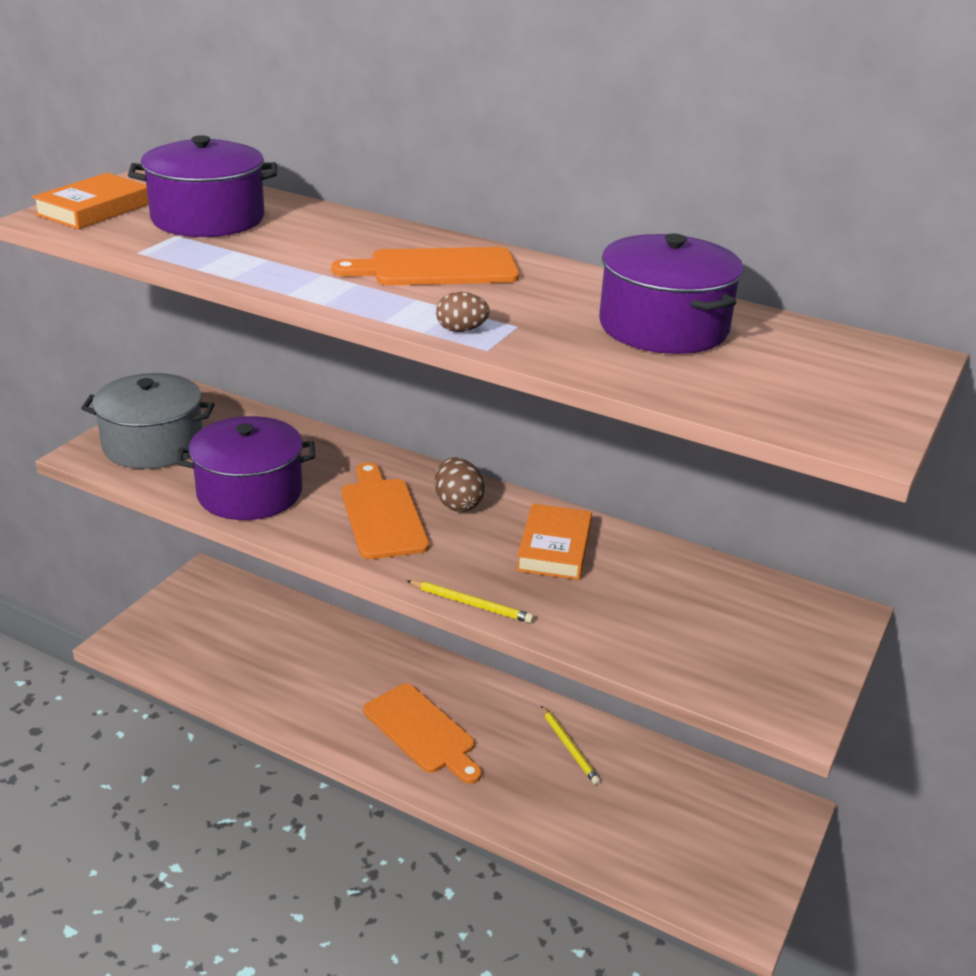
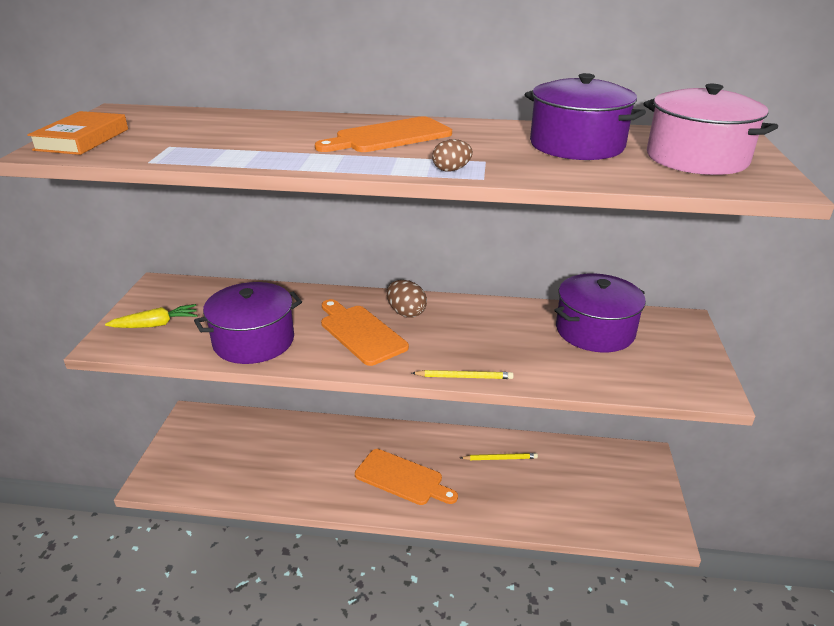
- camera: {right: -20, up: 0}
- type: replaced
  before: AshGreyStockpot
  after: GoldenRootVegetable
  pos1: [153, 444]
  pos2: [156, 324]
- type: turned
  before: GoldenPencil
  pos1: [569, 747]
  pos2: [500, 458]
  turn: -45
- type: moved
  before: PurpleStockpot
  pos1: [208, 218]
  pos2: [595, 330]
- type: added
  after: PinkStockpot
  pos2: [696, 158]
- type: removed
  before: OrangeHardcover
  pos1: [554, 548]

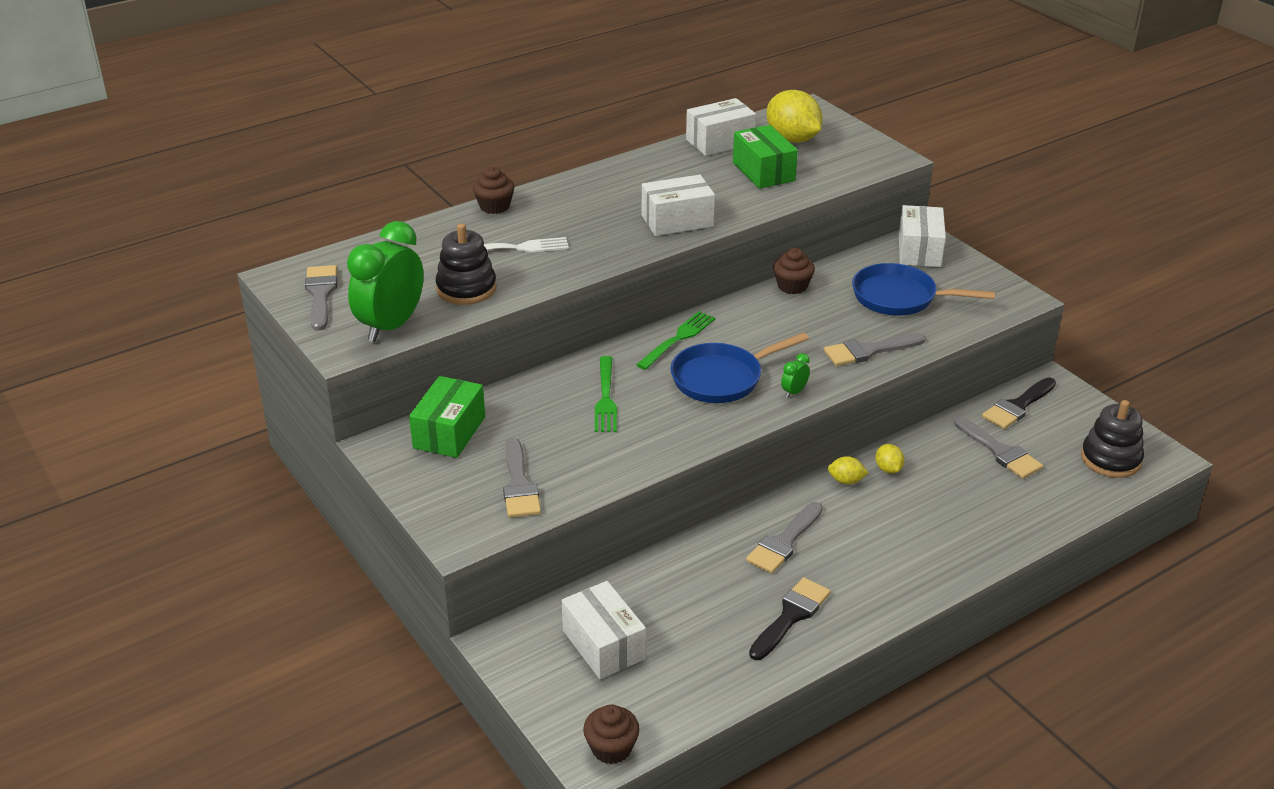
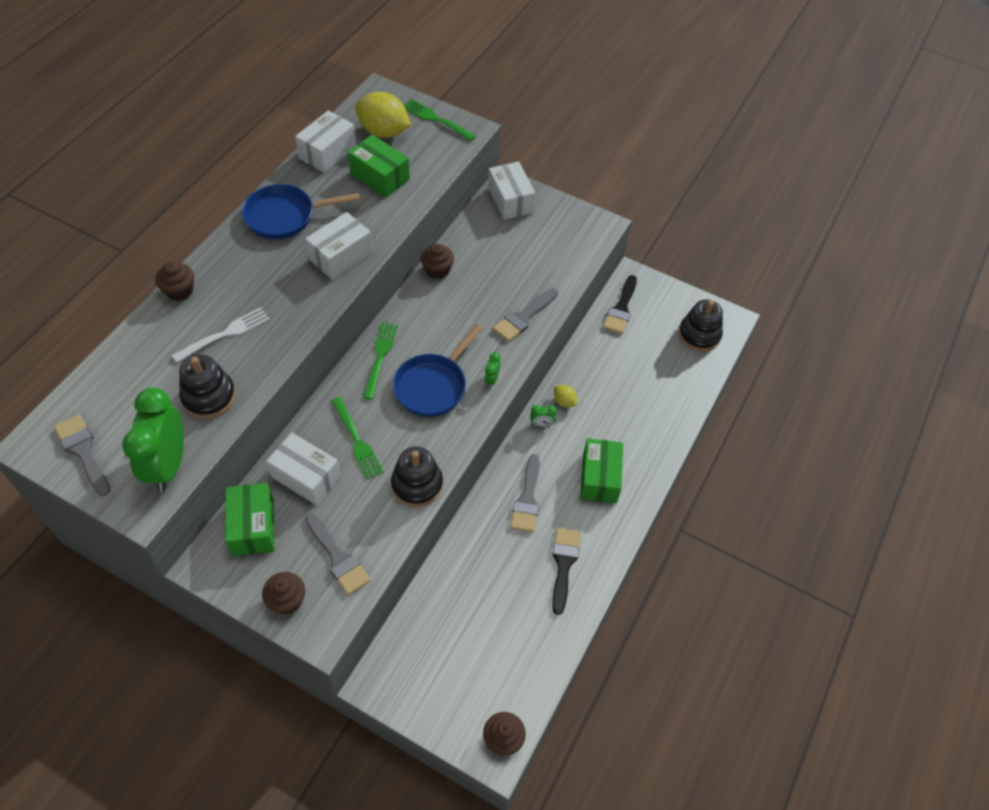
- camera: {right: -30, up: 20}
- type: moved
  before: RoyalBlueSkillet
  pos1: [899, 297]
  pos2: [285, 216]
- type: added
  after: DarkBrownFairyCake
  pos2: [287, 600]
- type: moved
  before: SnowWhitePackage
  pos1: [603, 645]
  pos2: [306, 477]
- type: added
  after: EbonyStackingToy
  pos2: [417, 484]
- type: added
  after: GreenDinnerFork
  pos2: [436, 119]
- type: replaced
  before: GoldenToyLemon
  after: GreenClock
  pos1: [846, 481]
  pos2: [541, 424]
- type: added
  after: GreenPackage
  pos2: [599, 478]
- type: removed
  before: AshGreyBrush
  pos1: [1000, 451]

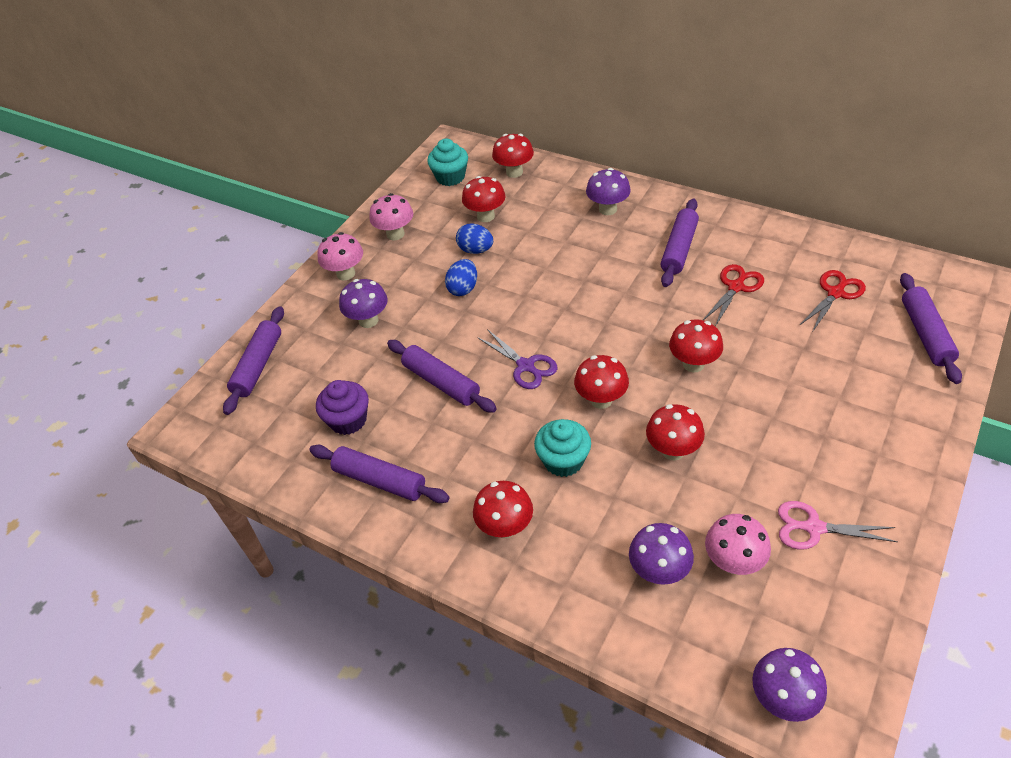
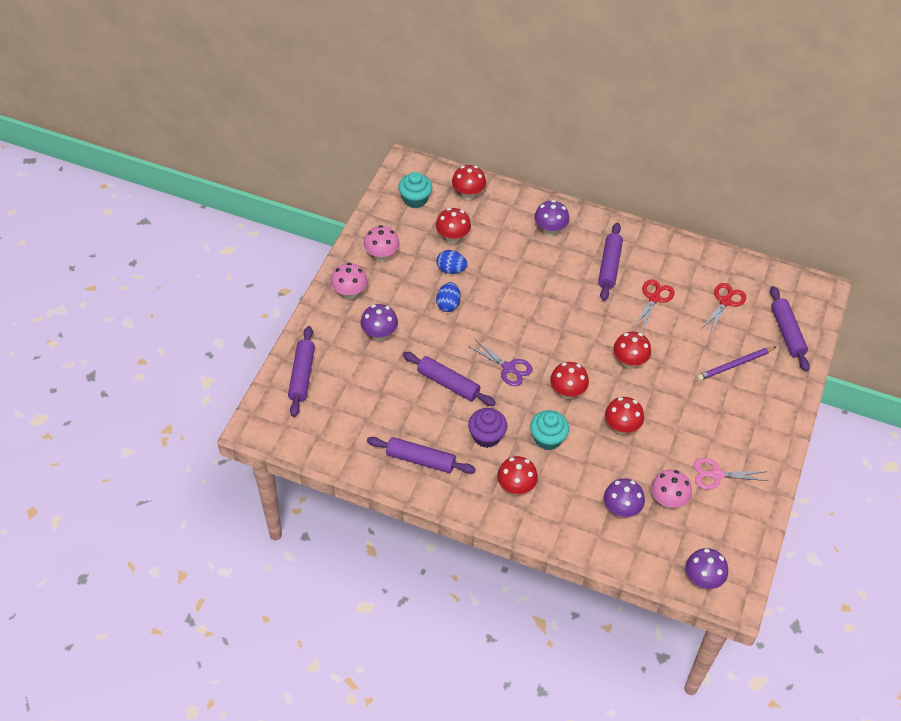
- camera: {right: -15, up: 5}
- type: moved
  before: PurpleFairyCake
  pos1: [348, 420]
  pos2: [486, 436]
- type: added
  after: PurplePencil
  pos2: [735, 365]

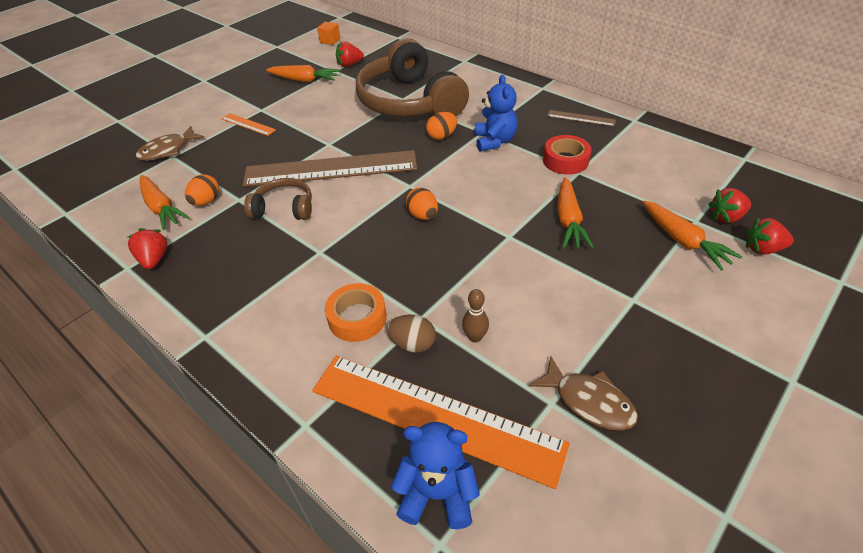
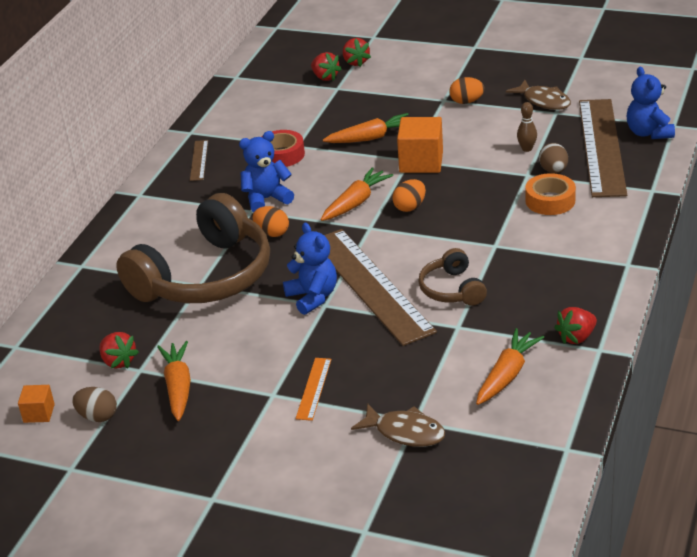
- camera: {right: -110, up: -10}
- type: added
  after: DarkBrownToyEgg
  pos2: [97, 416]
- type: added
  after: RoyalBlueStuffedBear
  pos2: [313, 297]
- type: moved
  before: OrangeRootVegetable
  pos1: [683, 241]
  pos2: [356, 202]
- type: added
  after: OrangeCube
  pos2: [421, 162]
- type: moved
  before: OrangeToyEgg
  pos1: [206, 201]
  pos2: [466, 102]
- type: turned
  before: DarkBrownToyFish
  pos1: [589, 401]
  pos2: [544, 101]
  turn: 120
- type: recoloured
  before: OrangeRuler
  after: DarkBrownRuler
  pos1: [435, 416]
  pos2: [601, 147]

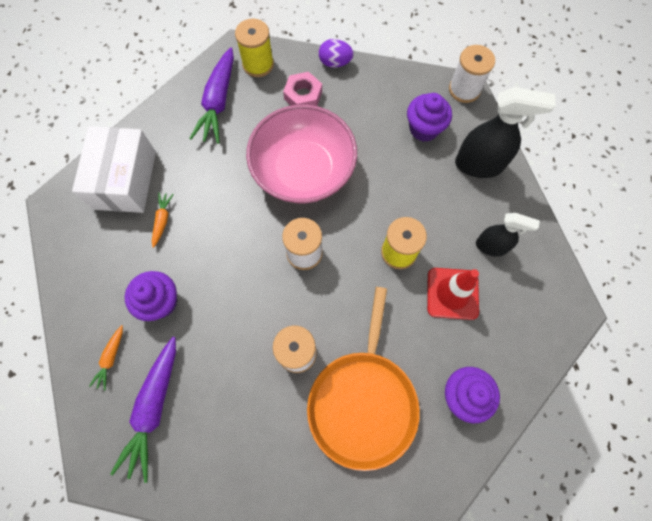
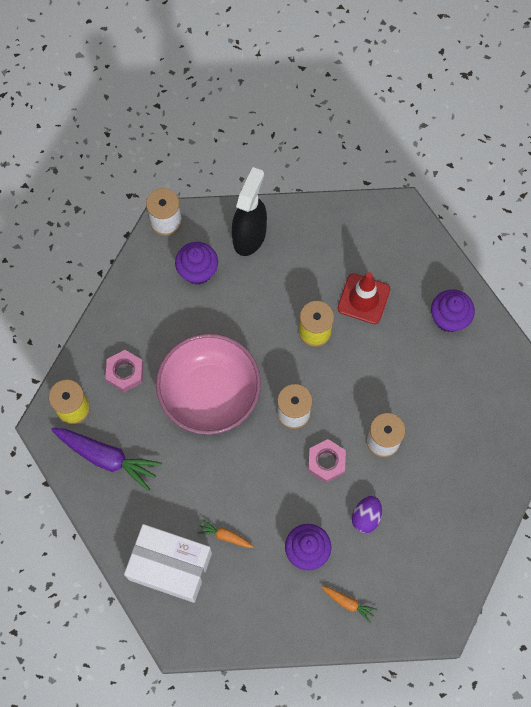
- camera: {right: -75, up: 0}
- type: added
  after: PinkHexNut
  pos2: [326, 462]
- type: moved
  before: PurpleToyEgg
  pos1: [335, 62]
  pos2: [366, 517]
- type: removed
  before: PurpleRootVegetable
  pos1: [154, 408]
- type: removed
  before: OrangeSkillet
  pos1: [363, 401]
- type: removed
  before: EbonySprayCleaner
  pos1: [491, 246]

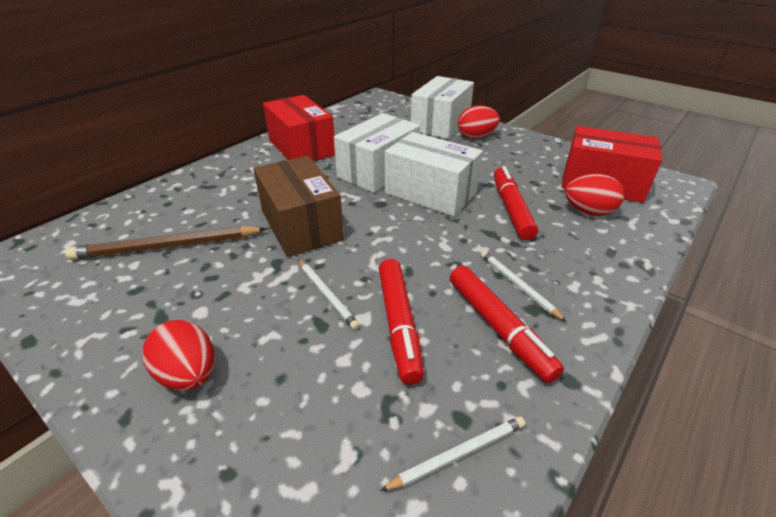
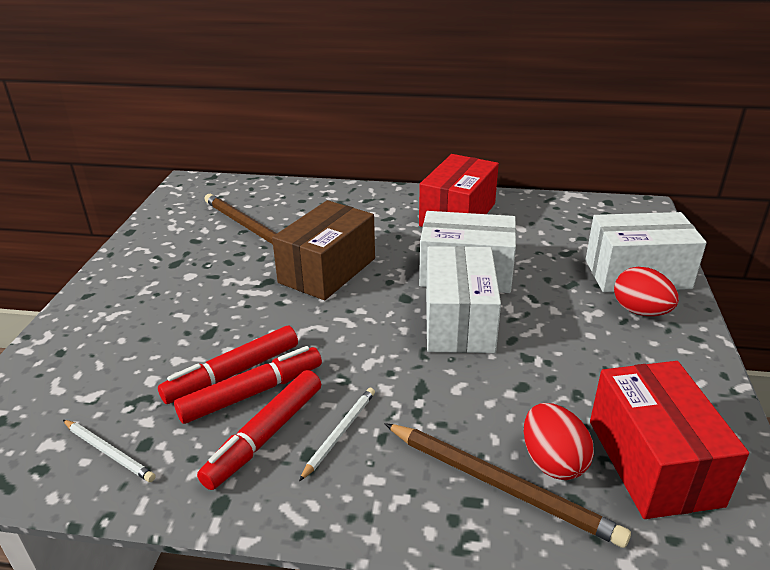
- camera: {right: 60, up: -5}
- type: moved
  before: ScarletMarker
  pos1: [511, 209]
  pos2: [251, 393]
- type: added
  after: DarkBrownPencil
  pos2: [501, 485]
- type: removed
  before: ScarletToyEgg
  pos1: [189, 374]
- type: removed
  before: SnowWhitePencil
  pos1: [327, 295]

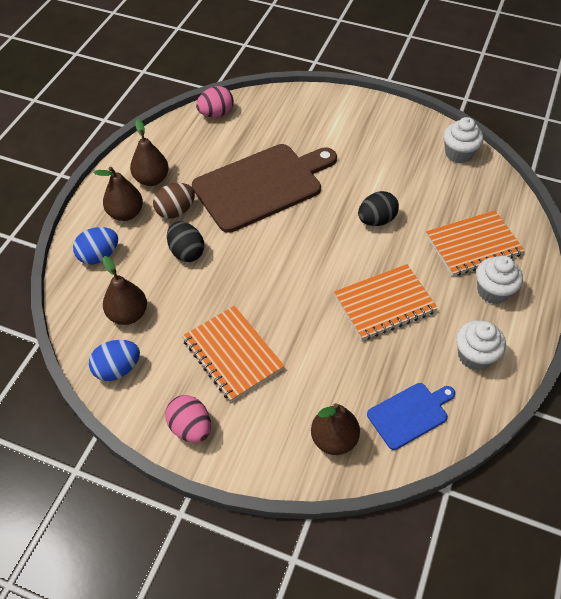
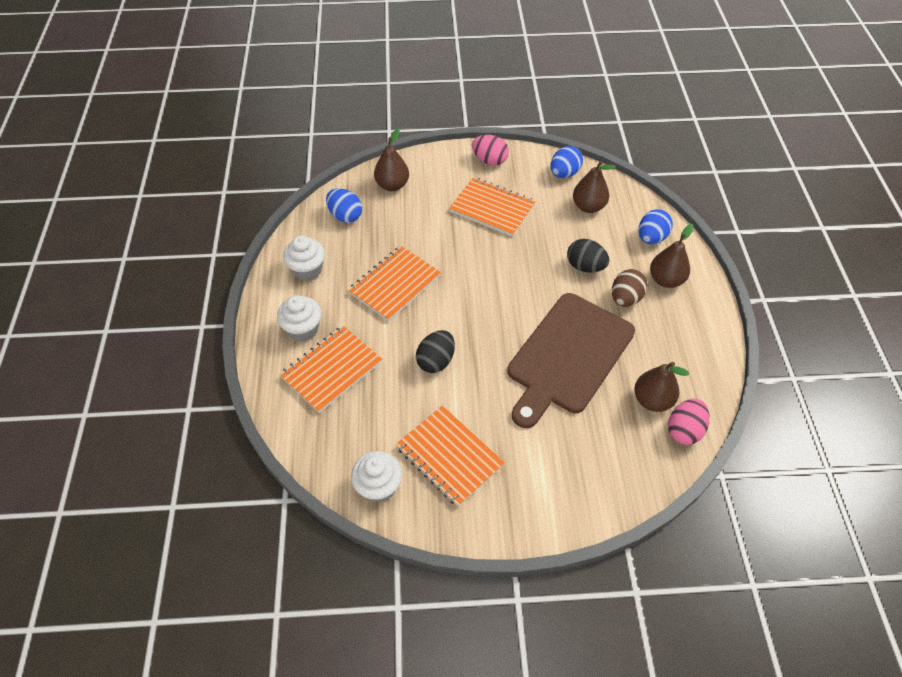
- camera: {right: 155, up: 0}
- type: replaced
  before: RoyalBlueChoppingBoard
  after: RoyalBlueToyEgg
  pos1: [410, 414]
  pos2: [345, 216]
- type: added
  after: OrangeExerciseBook
  pos2: [449, 456]
- type: moved
  before: DarkBrownPear
  pos1: [152, 179]
  pos2: [652, 400]

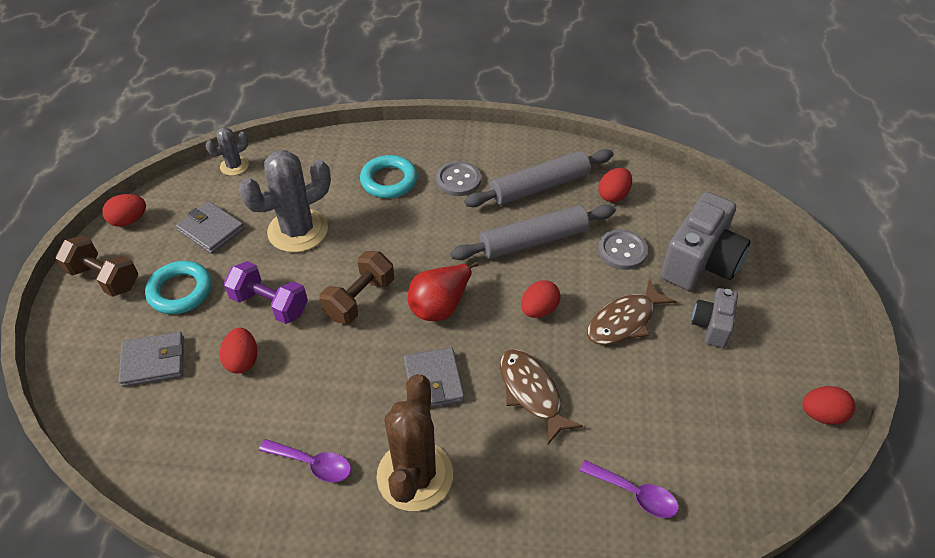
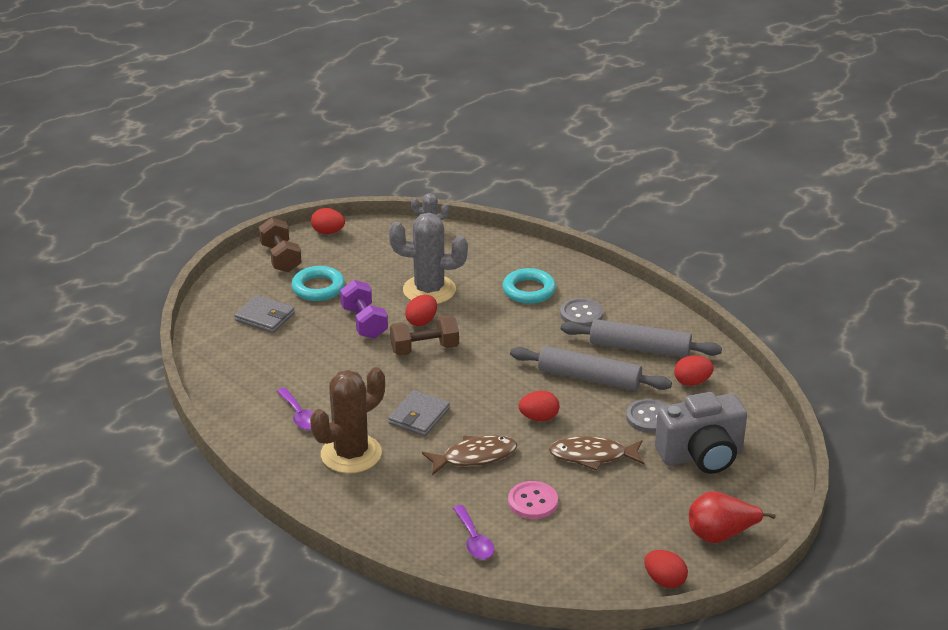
- camera: {right: 40, up: -15}
- type: moved
  before: ScarletToyEgg
  pos1: [242, 360]
  pos2: [421, 321]
- type: turned
  before: DarkBrownToyFish
  pos1: [532, 393]
  pos2: [474, 457]
  turn: 60
- type: added
  after: PinkSewingButton
  pos2: [533, 502]
- type: moved
  before: ScarletPear
  pos1: [440, 306]
  pos2: [720, 535]
- type: removed
  before: AshGreyWallet
  pos1: [211, 230]
- type: removed
  before: AshGreyCamera
  pos1: [712, 326]

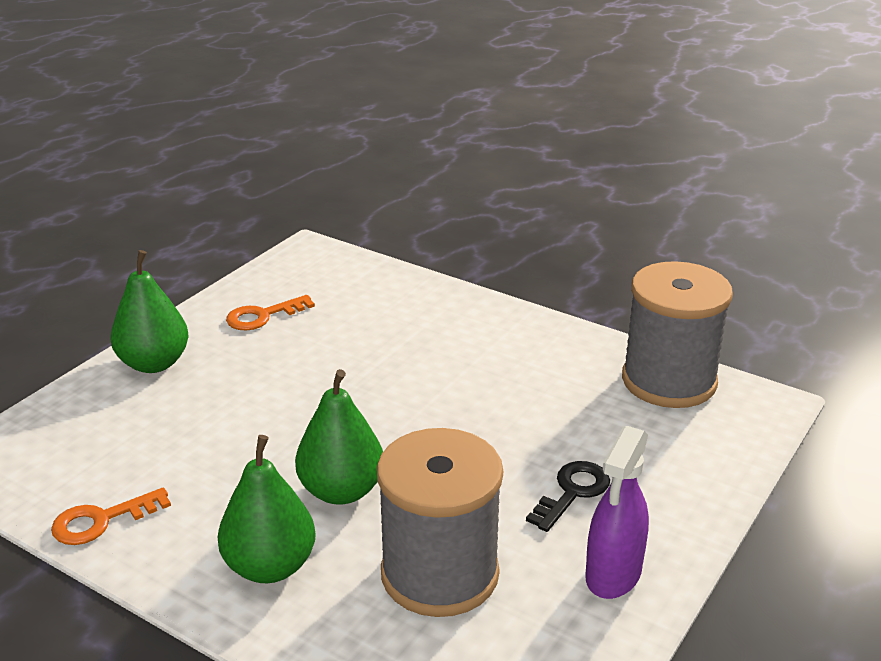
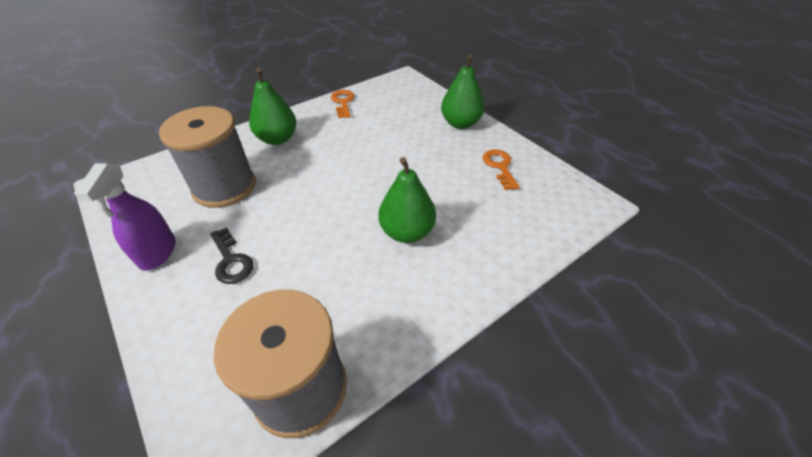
- camera: {right: 110, up: 15}
- type: turned
  before: PurpleSprayCleaner
  pos1: [613, 574]
  pos2: [158, 253]
  turn: -135
- type: moved
  before: GreenPear
  pos1: [341, 491]
  pos2: [407, 232]

